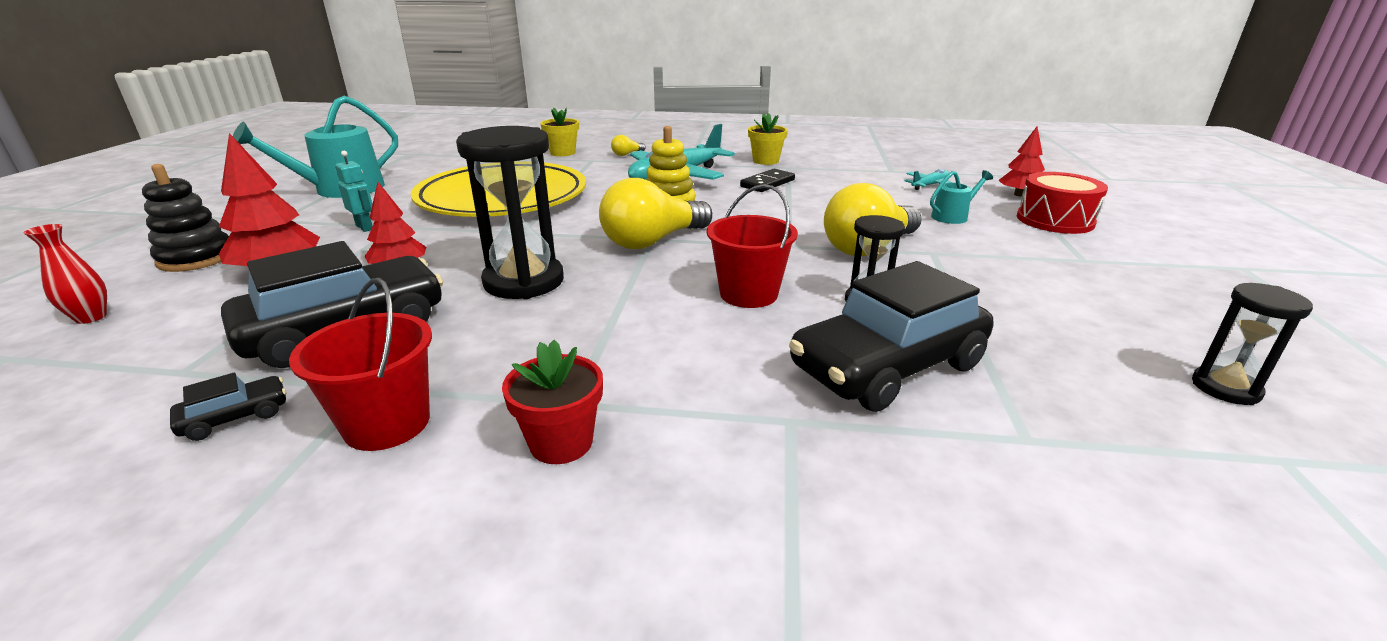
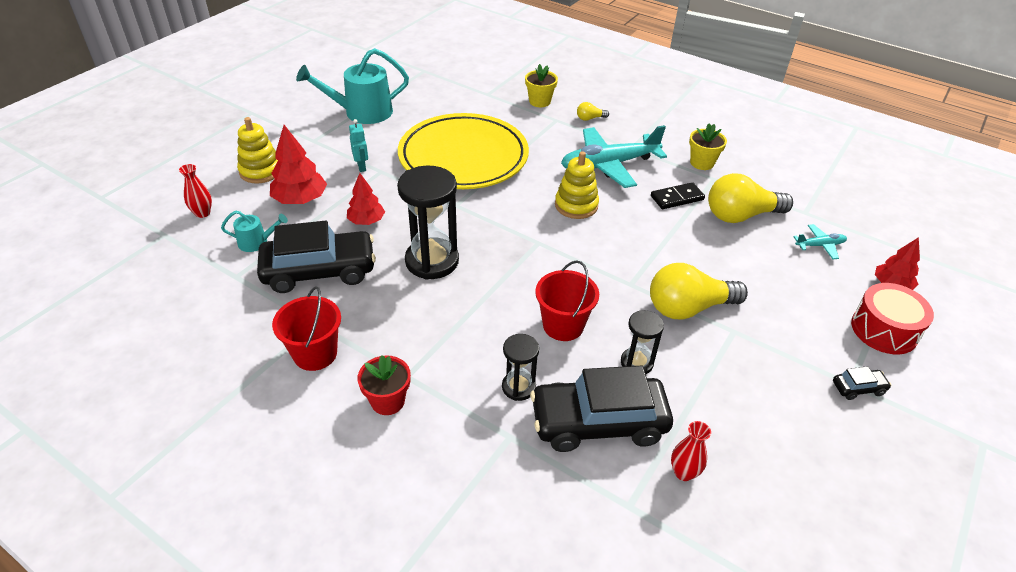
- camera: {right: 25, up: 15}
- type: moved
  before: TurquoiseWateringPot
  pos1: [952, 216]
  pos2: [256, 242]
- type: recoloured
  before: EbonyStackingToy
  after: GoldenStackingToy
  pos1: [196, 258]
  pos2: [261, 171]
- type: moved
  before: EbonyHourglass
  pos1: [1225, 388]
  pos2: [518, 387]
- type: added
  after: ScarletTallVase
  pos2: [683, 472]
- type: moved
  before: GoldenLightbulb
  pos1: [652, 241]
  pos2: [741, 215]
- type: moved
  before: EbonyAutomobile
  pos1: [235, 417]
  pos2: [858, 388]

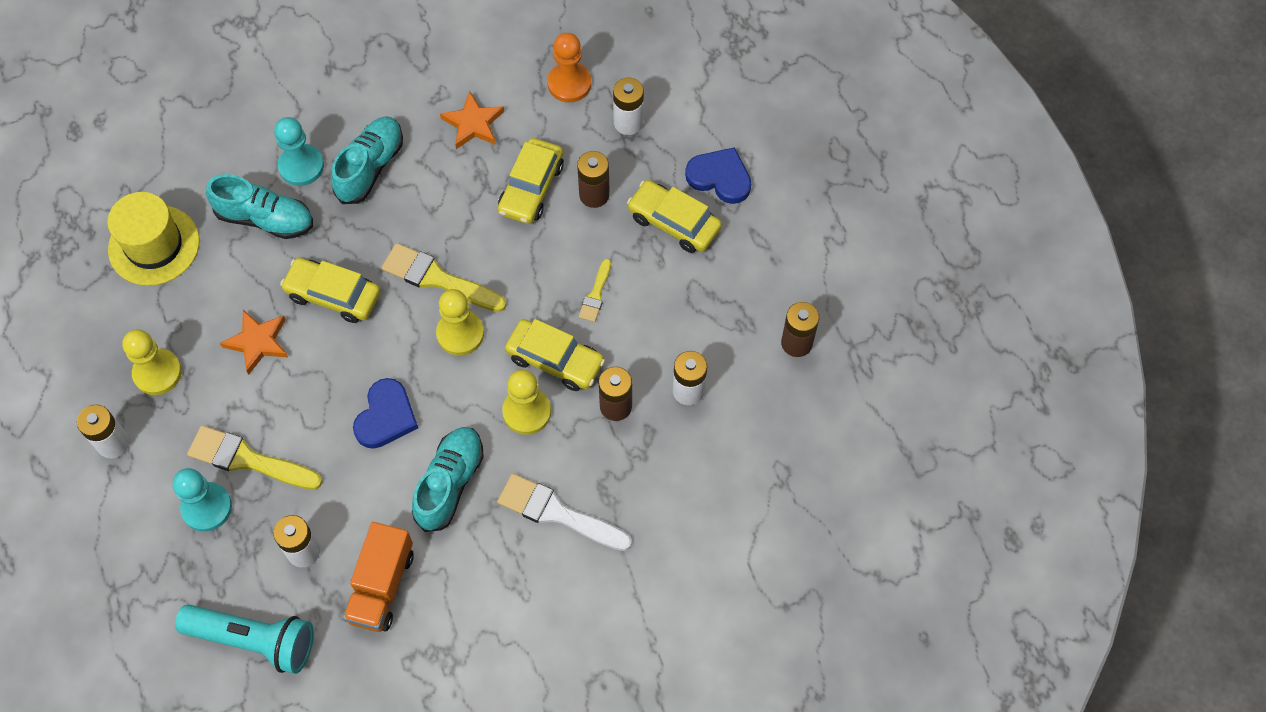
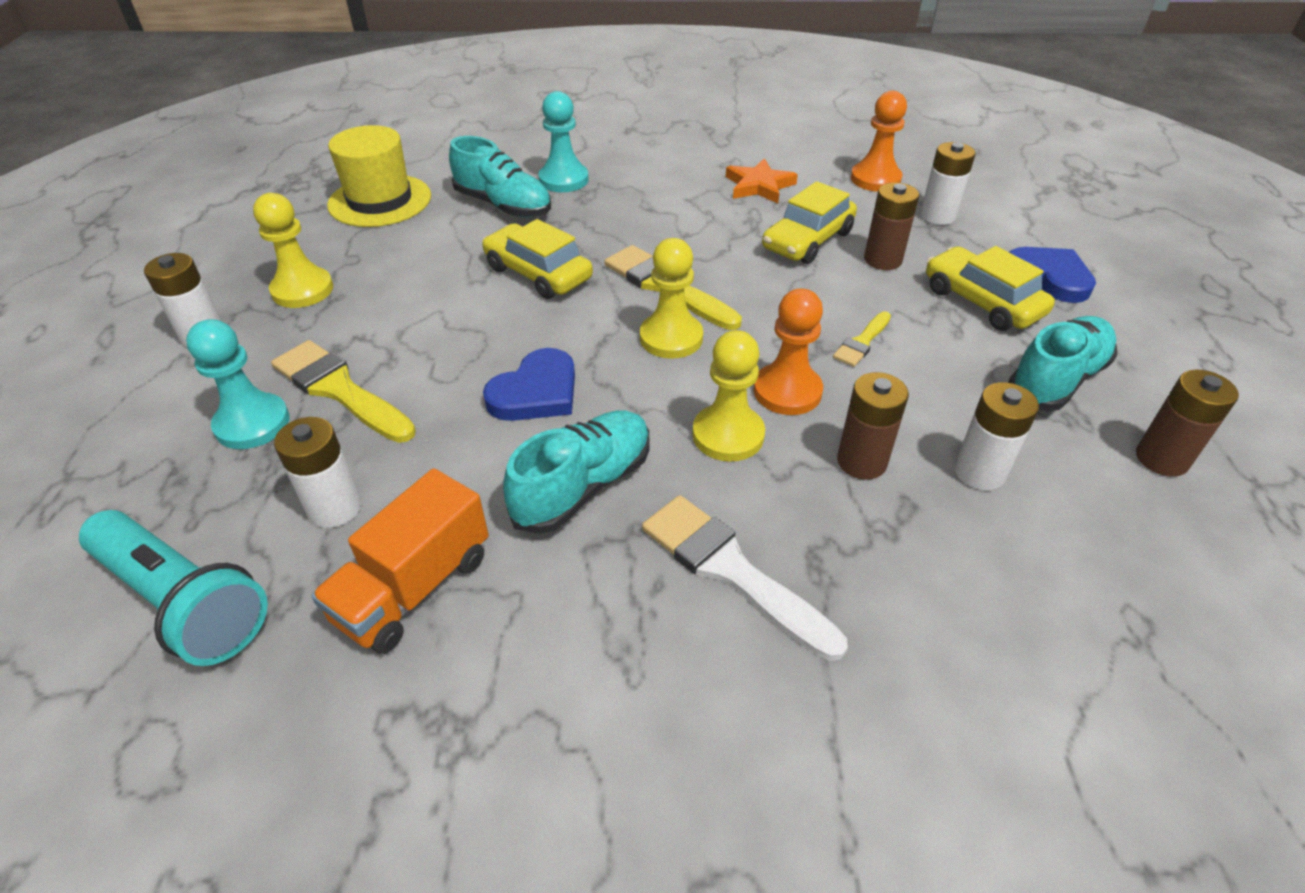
- camera: {right: 20, up: -20}
- type: replaced
  before: GoldenAutomobile
  after: OrangeGamePawn
  pos1: [555, 360]
  pos2: [787, 391]
- type: moved
  before: TurquoiseLaceUpShoe
  pos1: [370, 167]
  pos2: [1056, 380]
- type: removed
  before: OrangeFivePointedStar
  pos1: [258, 342]

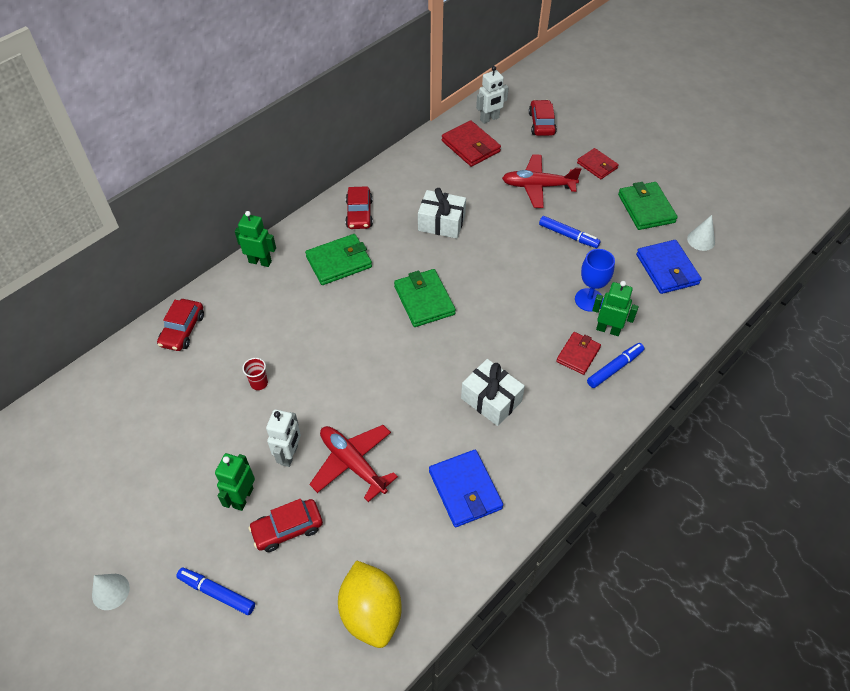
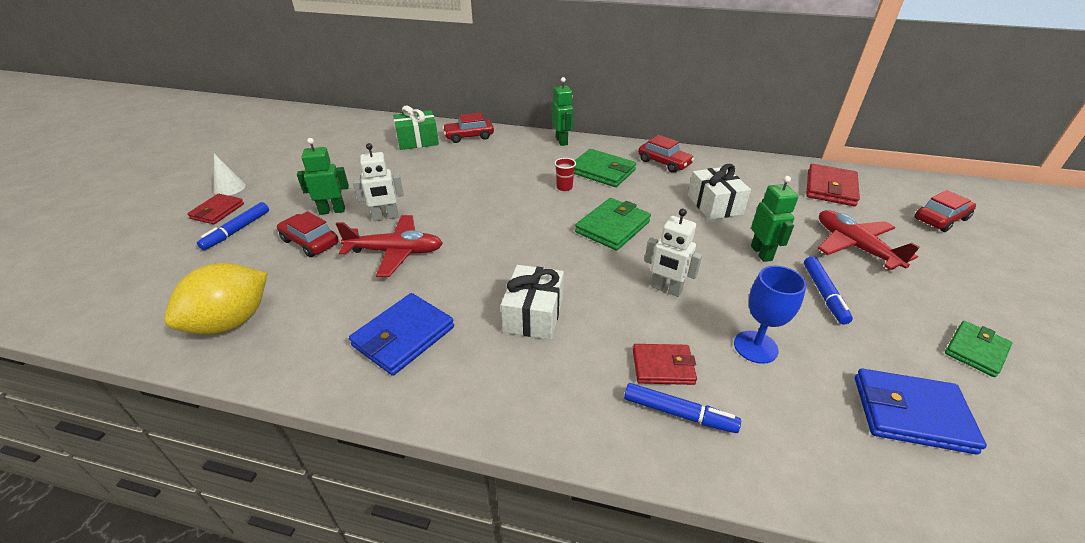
- camera: {right: 60, up: -15}
- type: moved
  before: ScarletWallet
  pos1: [597, 165]
  pos2: [217, 211]
- type: turned
  before: RoyalBlueMarker
  pos1: [217, 593]
  pos2: [237, 230]
  turn: -150
- type: turned
  before: ScarletToyPlane
  pos1: [353, 463]
  pos2: [395, 252]
  turn: 75
- type: added
  after: GreenWrappedGift
  pos2: [417, 141]
- type: moved
  before: ScarletTumbler
  pos1: [259, 383]
  pos2: [564, 187]
- type: turned
  before: ScarletAutomobile
  pos1: [359, 214]
  pos2: [664, 162]
  turn: -105
- type: moved
  before: SnowWhiteToyRobot
  pos1: [489, 119]
  pos2: [666, 289]
- type: moved
  before: GreenToyRobot
  pos1: [608, 329]
  pos2: [761, 253]
- type: turned
  before: RoyalBlueWallet
  pos1: [667, 269]
  pos2: [911, 414]
  turn: 60
- type: resized
  before: GreenWallet
  pos1: [646, 208]
  pos2: [975, 351]
  scale: 0.66
- type: removed
  before: SnowWhiteSolidCone
  pos1: [701, 240]

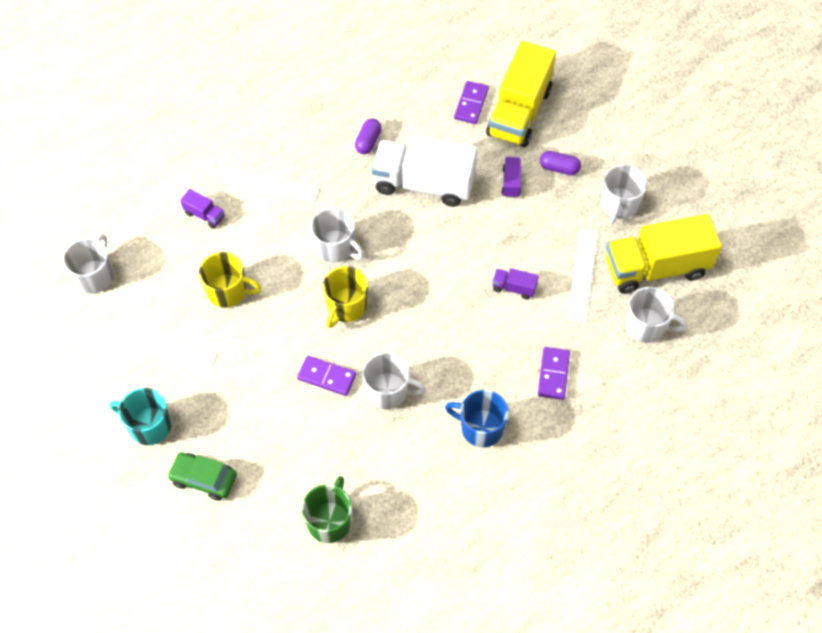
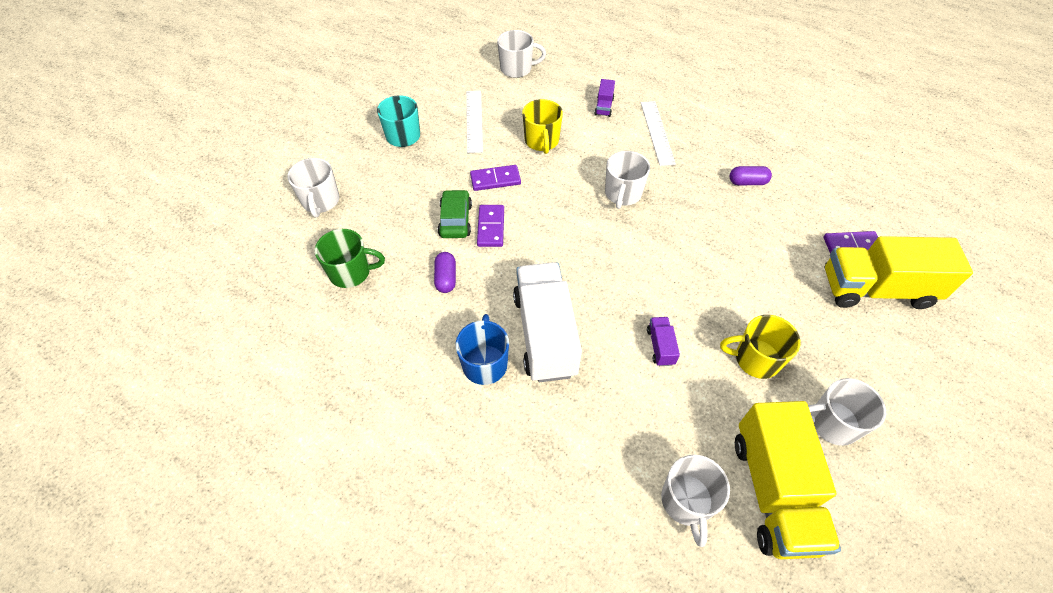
- camera: {right: 70, up: -5}
- type: moved
  before: SnowWhiteTeaMug
  pos1: [388, 392]
  pos2: [321, 201]
- type: moved
  before: PurpleCapsule
  pos1: [559, 168]
  pos2: [446, 278]
- type: moved
  before: GreenAutomobile
  pos1: [204, 479]
  pos2: [455, 220]
- type: moved
  before: PurpleDominoPiece
  pos1: [553, 374]
  pos2: [495, 180]
- type: moved
  before: SnowWhiteToyTruck
  pos1: [424, 184]
  pos2: [545, 334]
- type: moved
  before: GoldenTeaMug
  pos1: [346, 307]
  pos2: [755, 359]
- type: turned
  before: GoldenToyTruck
  pos1: [656, 268]
  pos2: [773, 491]
  turn: -150
- type: removed
  before: PurpleToyTruck
  pos1: [511, 182]
- type: removed
  before: SnowWhiteRuler
  pos1: [582, 275]

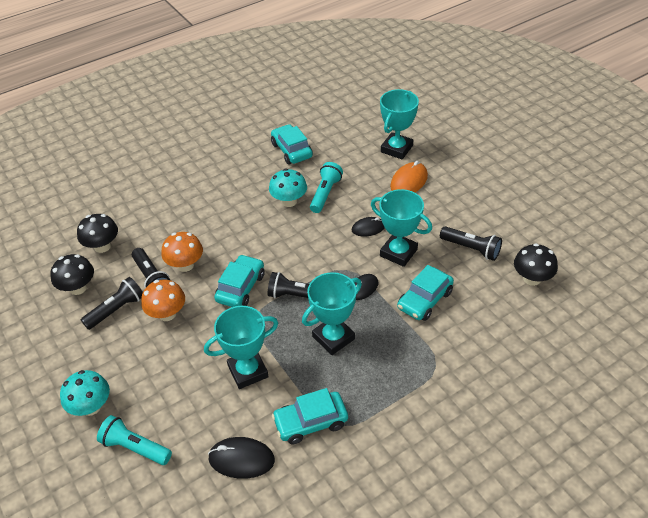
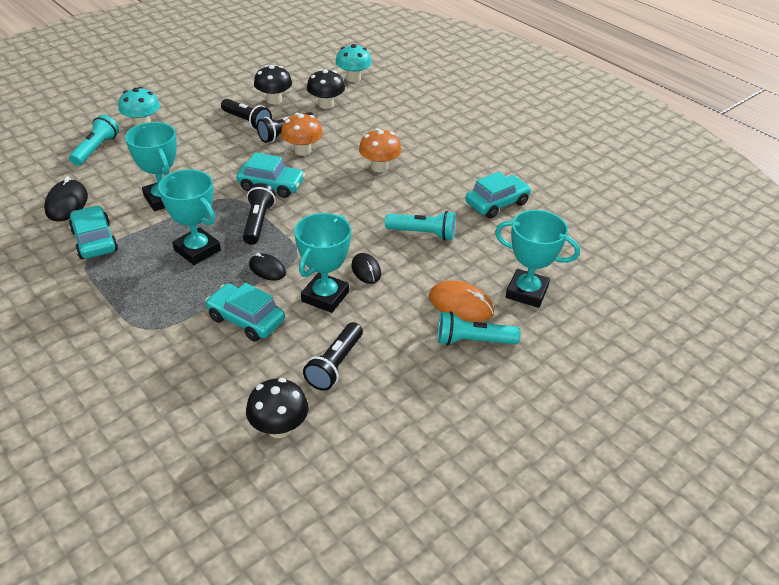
- camera: {right: 80, up: -5}
- type: moved
  before: TurquoiseFungus
  pos1: [289, 201]
  pos2: [353, 78]
- type: moved
  before: OrangeFungus
  pos1: [167, 314]
  pos2: [379, 167]
- type: added
  after: TurquoisePocketTorch
  pos2: [473, 341]

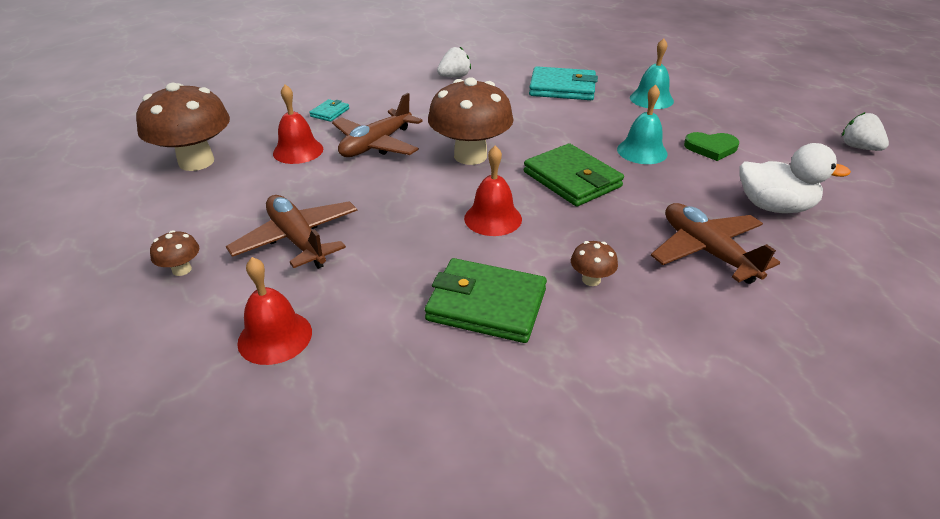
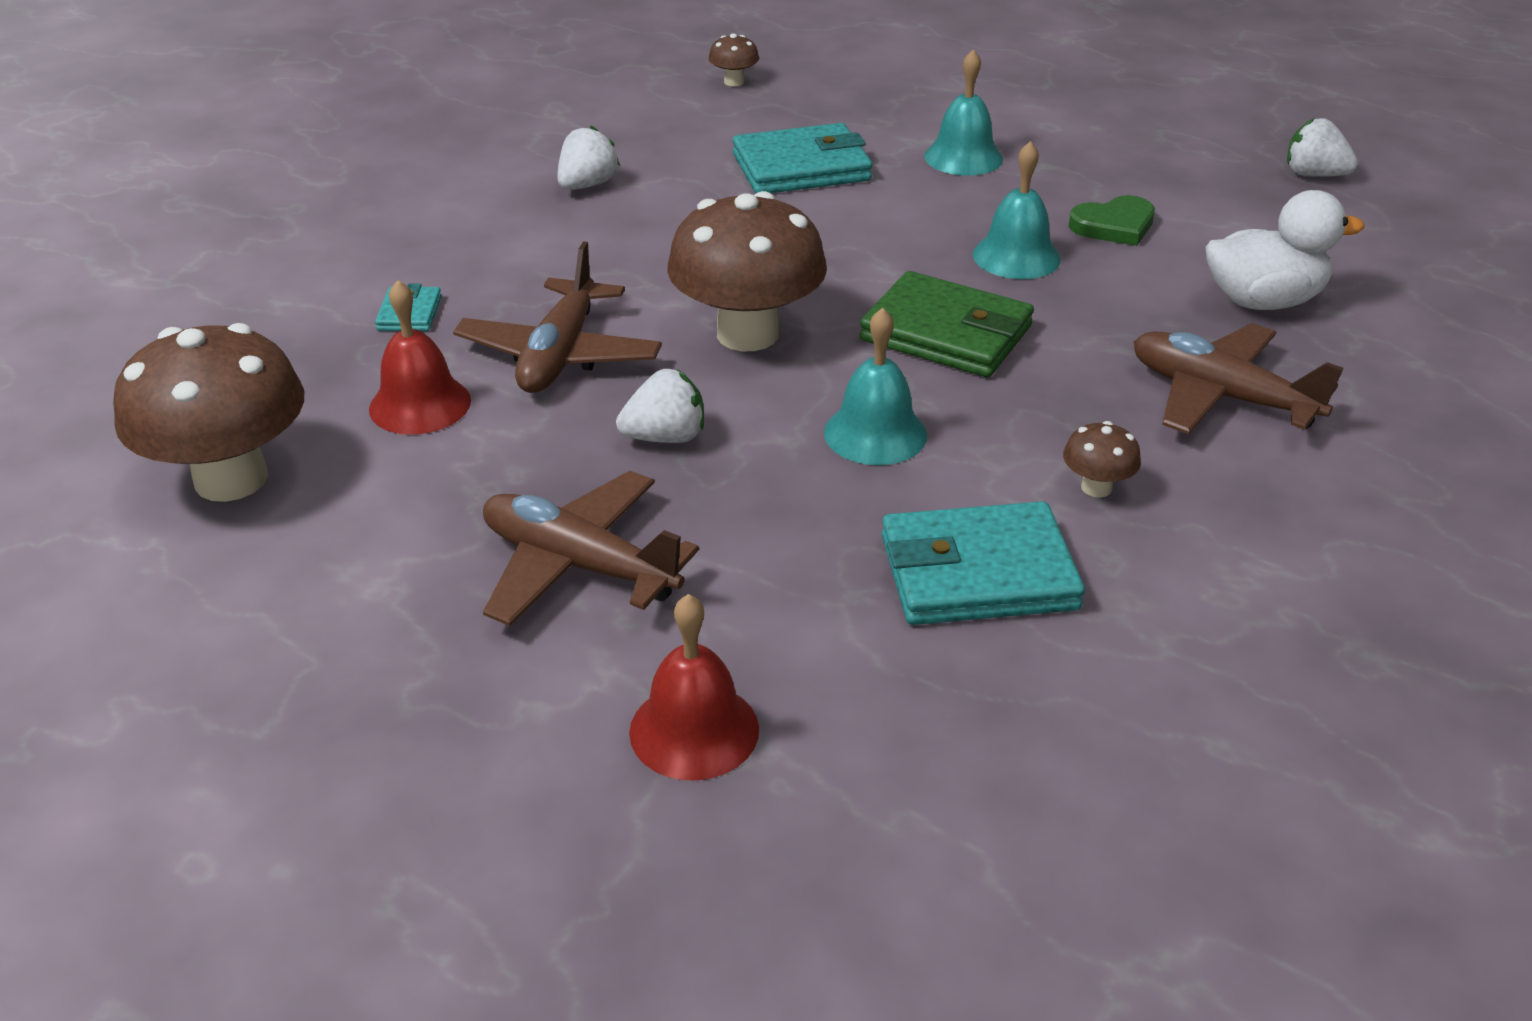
- camera: {right: -25, up: 0}
- type: added
  after: SnowWhiteBerry
  pos2: [665, 437]
- type: moved
  before: DarkBrownFungus
  pos1: [182, 270]
  pos2: [734, 82]
- type: recoloured
  before: ScarletHandBell
  after: TurquoiseHandBell
  pos1: [493, 218]
  pos2: [875, 433]
- type: recoloured
  before: GreenWallet
  after: TurquoiseWallet
  pos1: [486, 305]
  pos2: [978, 573]

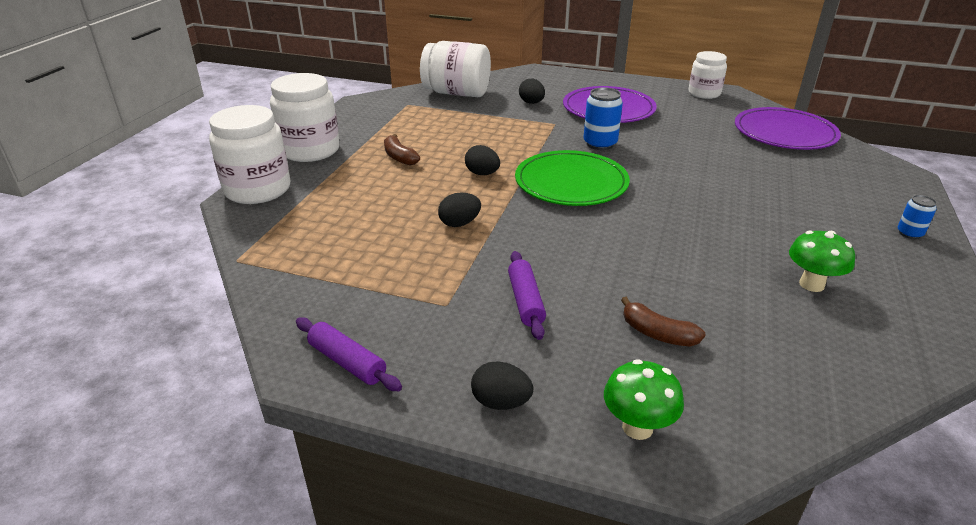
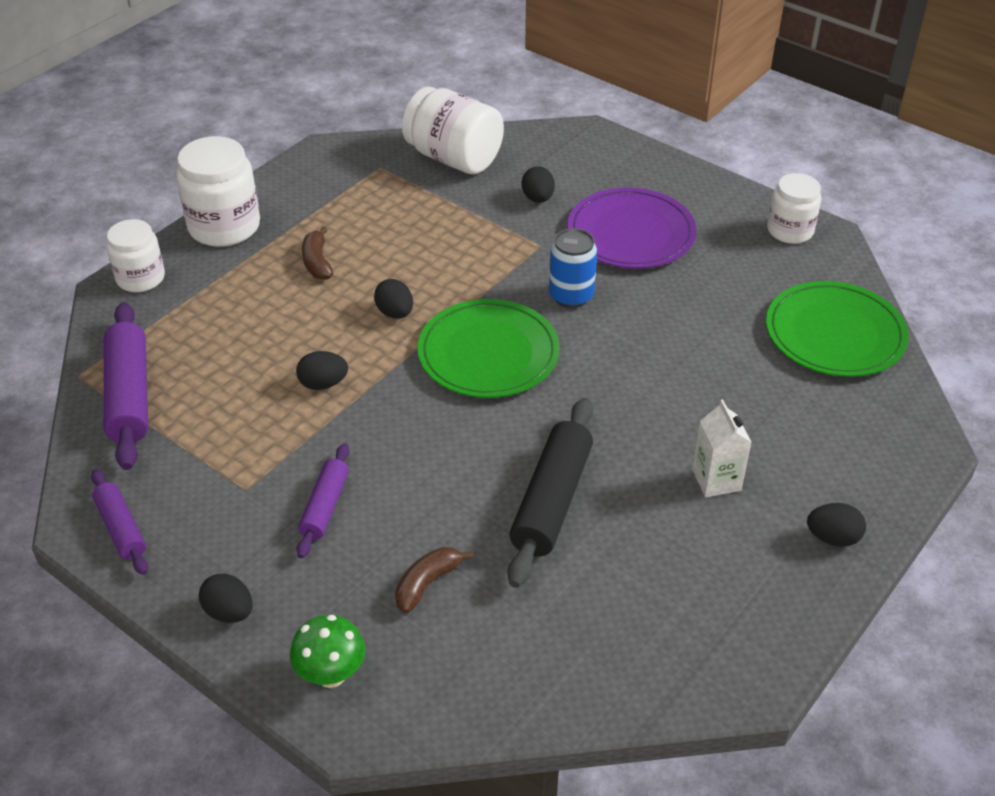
- camera: {right: 20, up: 10}
- type: added
  after: PurplePastryRoller
  pos2: [129, 395]
- type: resized
  before: SnowWhiteJar
  pos1: [258, 189]
  pos2: [140, 278]
  scale: 0.64
- type: turned
  before: DarkBrownBanana
  pos1: [657, 333]
  pos2: [427, 583]
  turn: 75
- type: added
  after: EbonyPastryRoller
  pos2: [551, 501]
- type: added
  after: SnowWhiteCarton
  pos2: [716, 480]
- type: recoloured
  before: PurplePlate
  after: GreenPlate
  pos1: [784, 133]
  pos2: [835, 334]
- type: replaced
  before: RoyalBlueTin
  after: EbonyToyEgg
  pos1: [909, 233]
  pos2: [833, 538]
- type: removed
  before: GreenFungus
  pos1: [811, 284]

